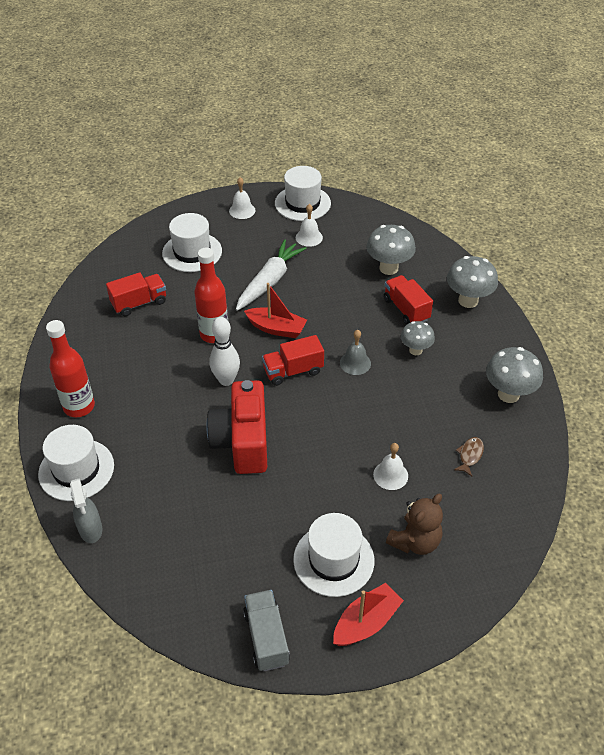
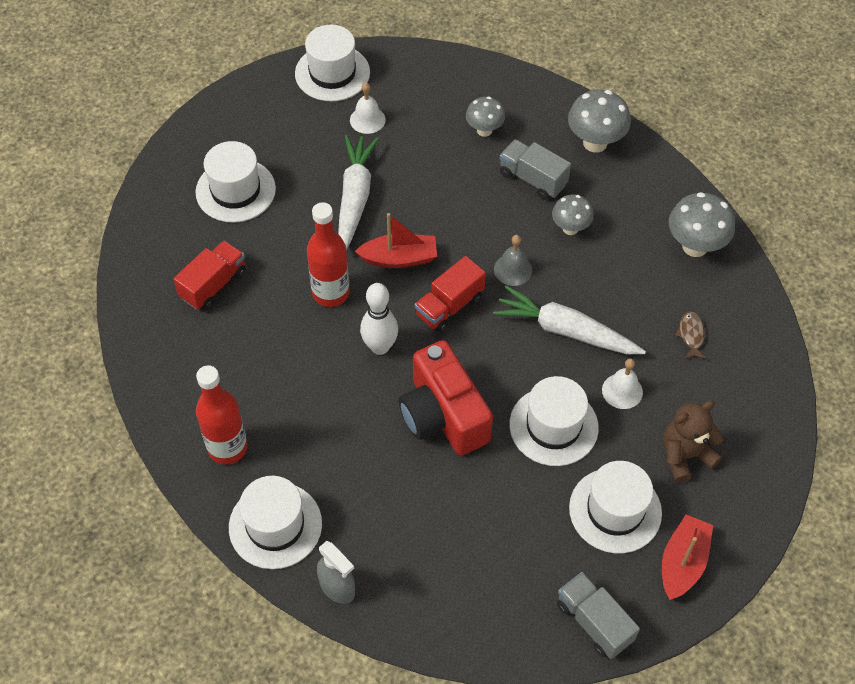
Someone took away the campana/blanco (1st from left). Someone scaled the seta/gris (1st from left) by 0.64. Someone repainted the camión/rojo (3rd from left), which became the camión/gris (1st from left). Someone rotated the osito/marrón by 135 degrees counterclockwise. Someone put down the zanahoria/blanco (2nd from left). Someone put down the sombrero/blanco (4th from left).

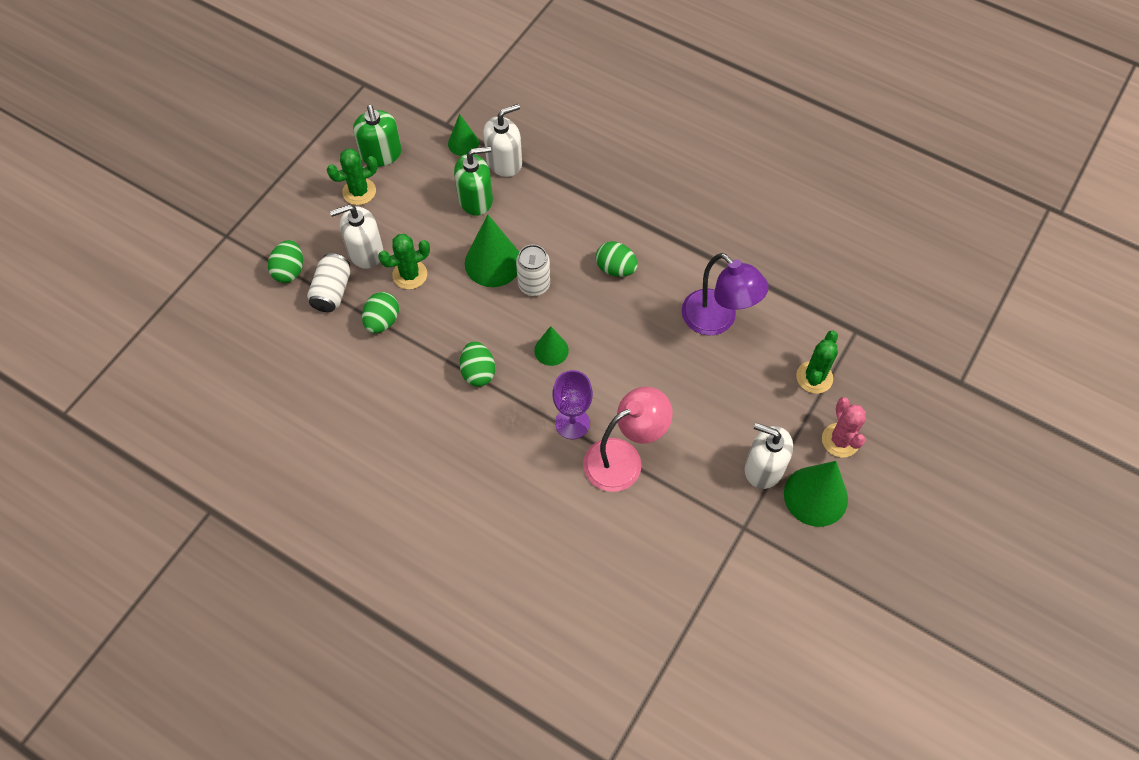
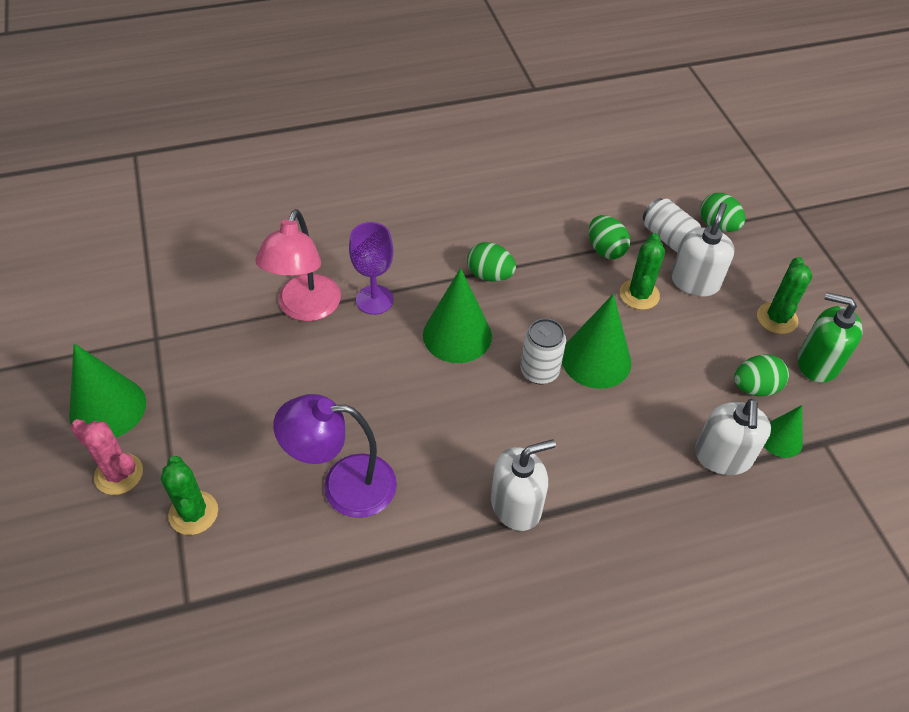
Someone took away the dispensador de jabón/verde (2nd from left). Someone carried the huevo/verde (4th from left). Someone scaled the cono/verde (3rd from left in the first image) by 1.74. Someone carried the dispensador de jabón/blanco (3rd from left in the first image).

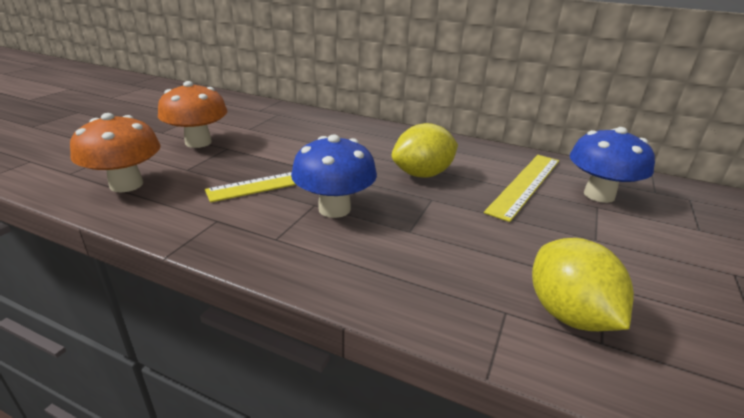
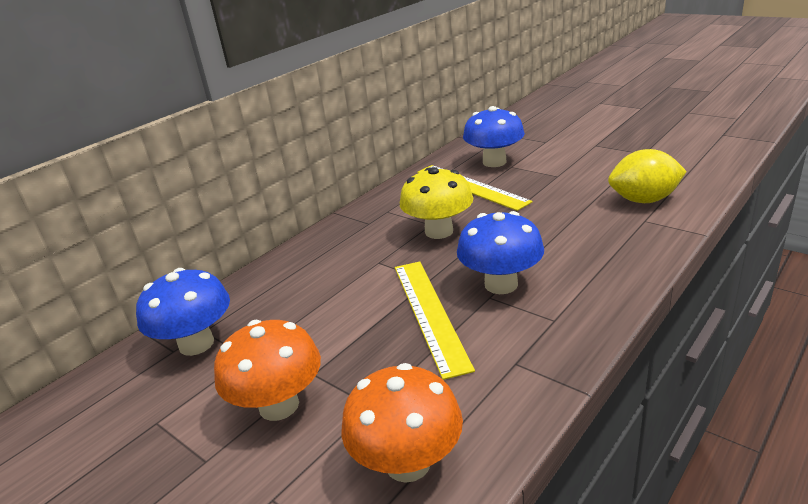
Someone swapped the limón/amarillo (1st from left) for the seta/amarillo. Someone put down the seta/azul (1st from left).

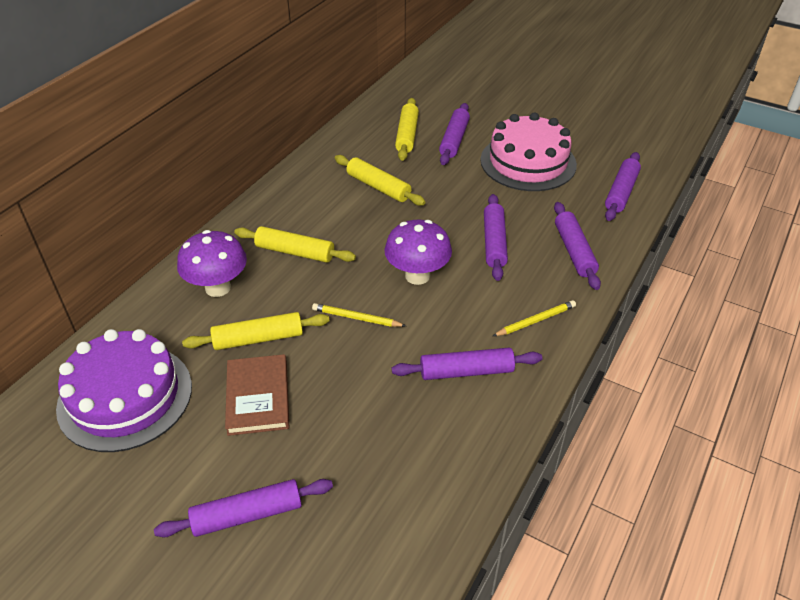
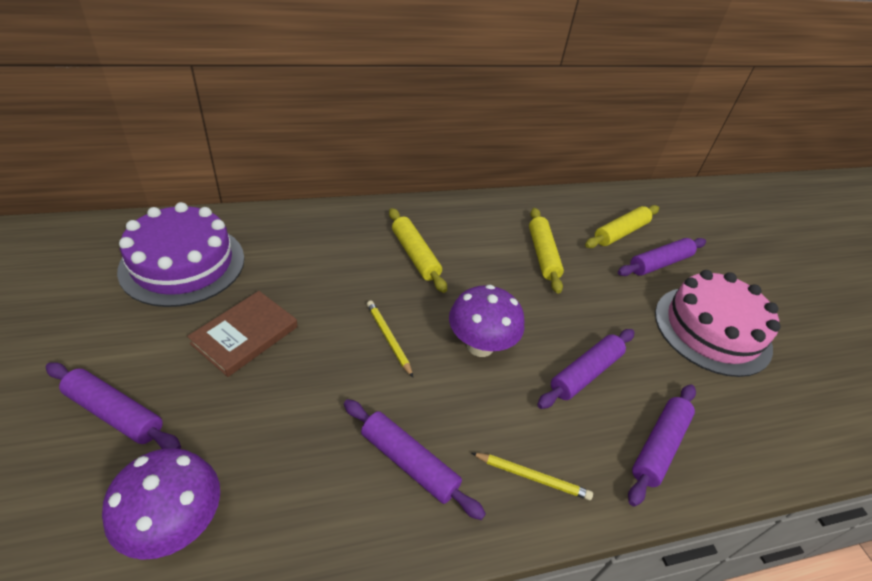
Someone took away the rodillo/morado (6th from left). Someone carried the seta/morado (1st from left). Someone took away the rodillo/amarillo (1st from left).

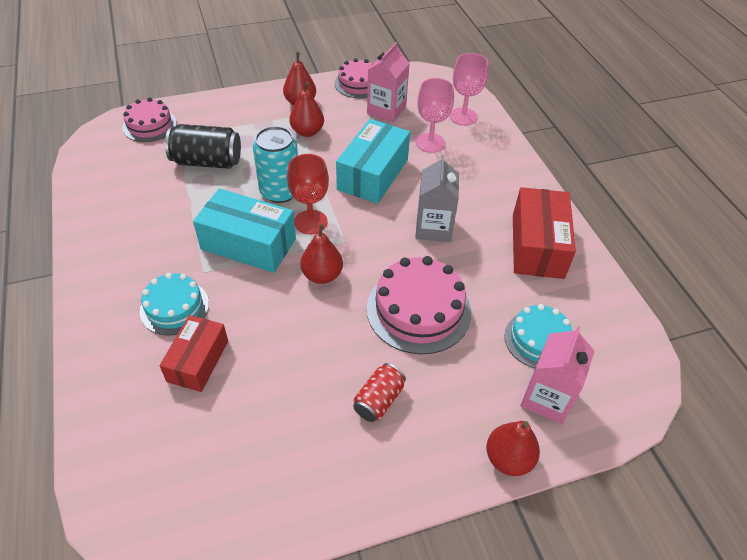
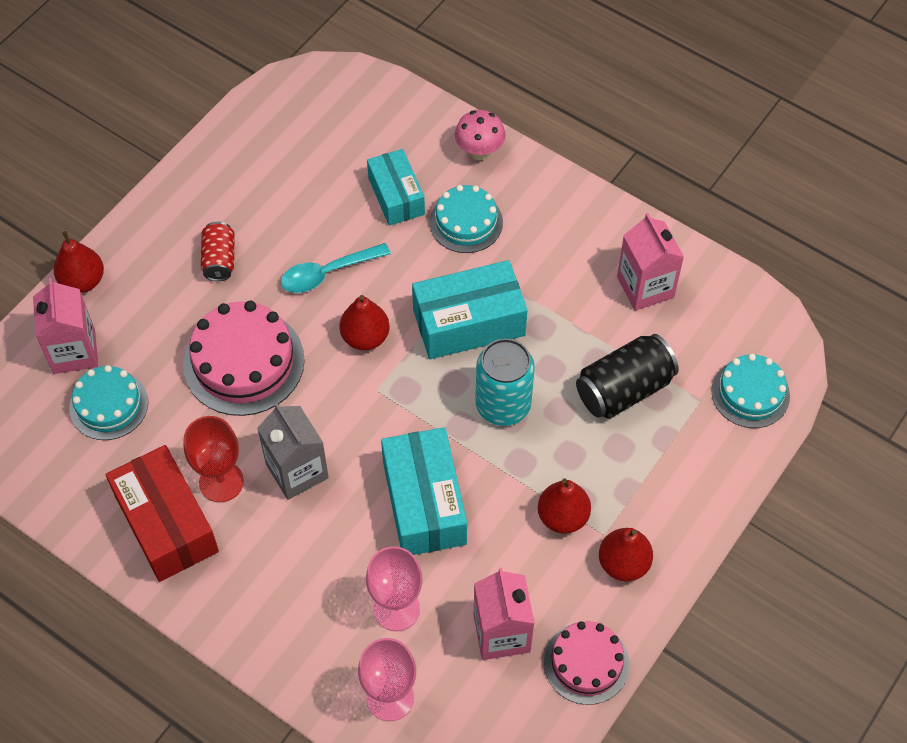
Someone repainted the tarta/rosa (1st from left), which became the tarta/turquesa (3rd from left). Someone carried the copa/rojo. Someone repainted the caja/rojo (1st from left), which became the caja/turquesa (1st from left). Someone put down the seta/rosa. Someone put down the cartón de leche/rosa (3rd from left). Someone put down the cuchara/turquesa.

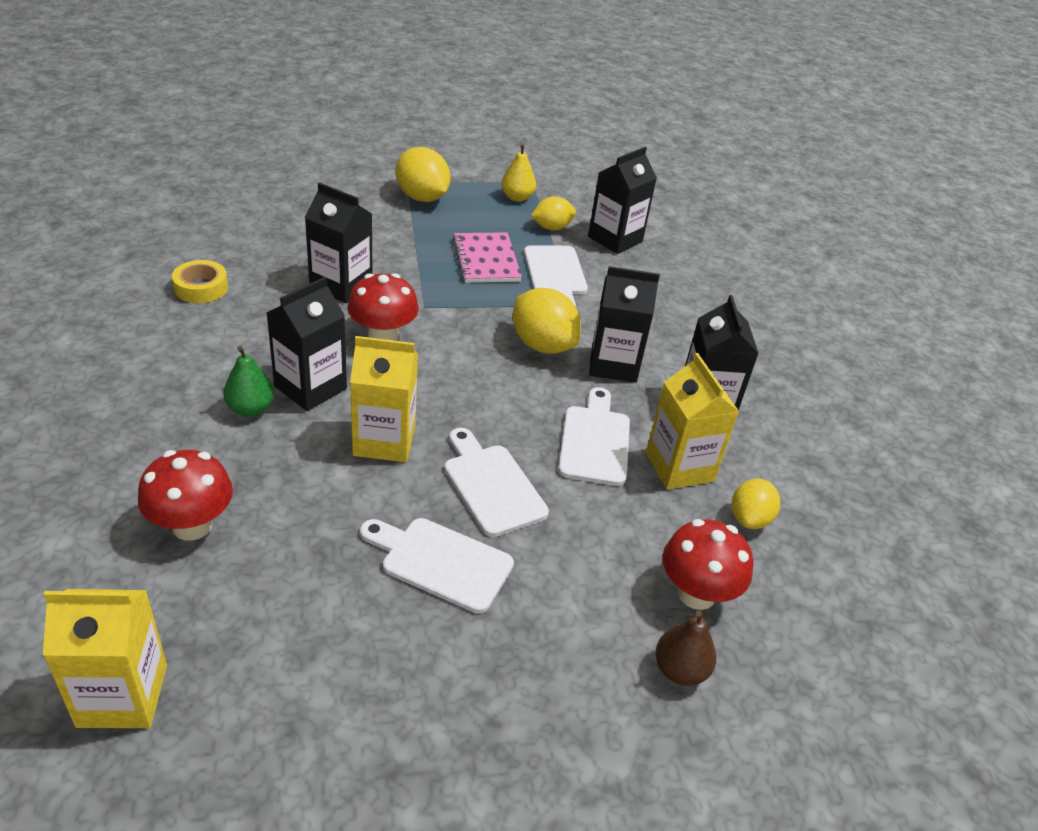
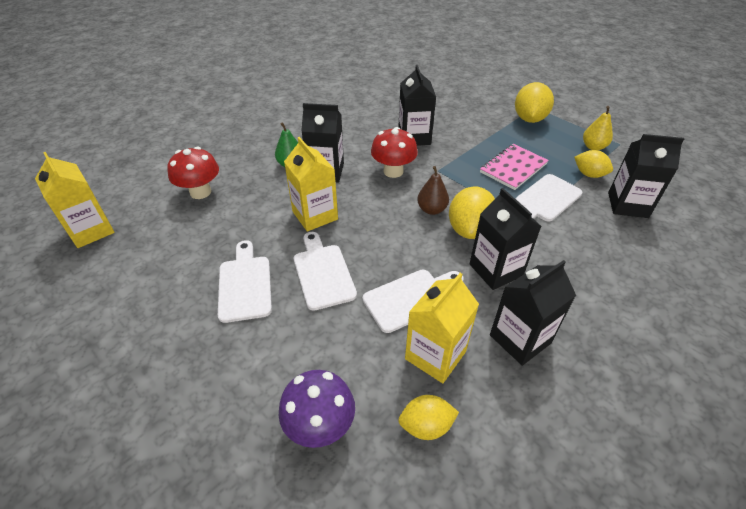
Someone took away the cinta adhesiva/amarillo. Someone rotated the tabla de cortar/blanco (2nd from left) by 45 degrees counterclockwise. Someone repainted the seta/rojo (3rd from left), which became the seta/morado. Someone carried the pera/marrón.

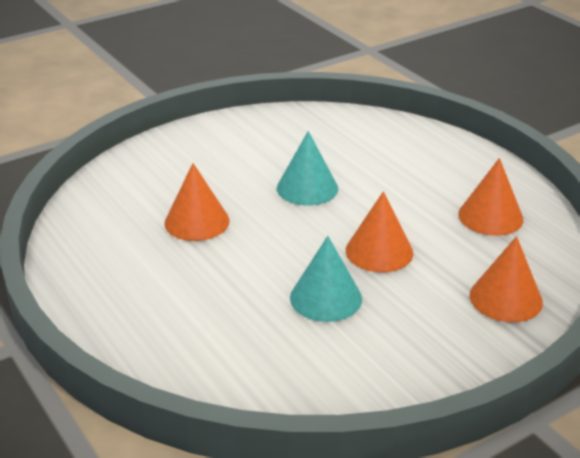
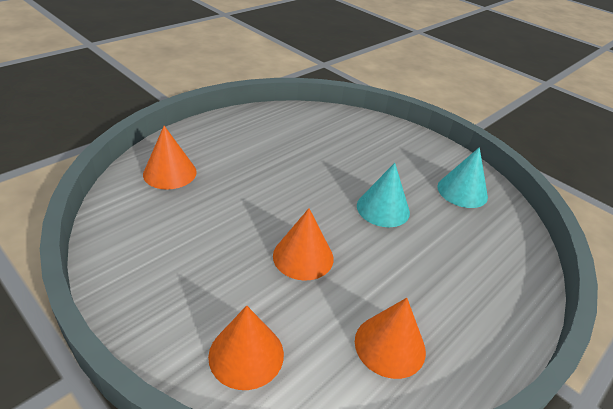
Someone carried the cono/naranja (1st from left). Someone carried the cono/turquesa (2nd from left).

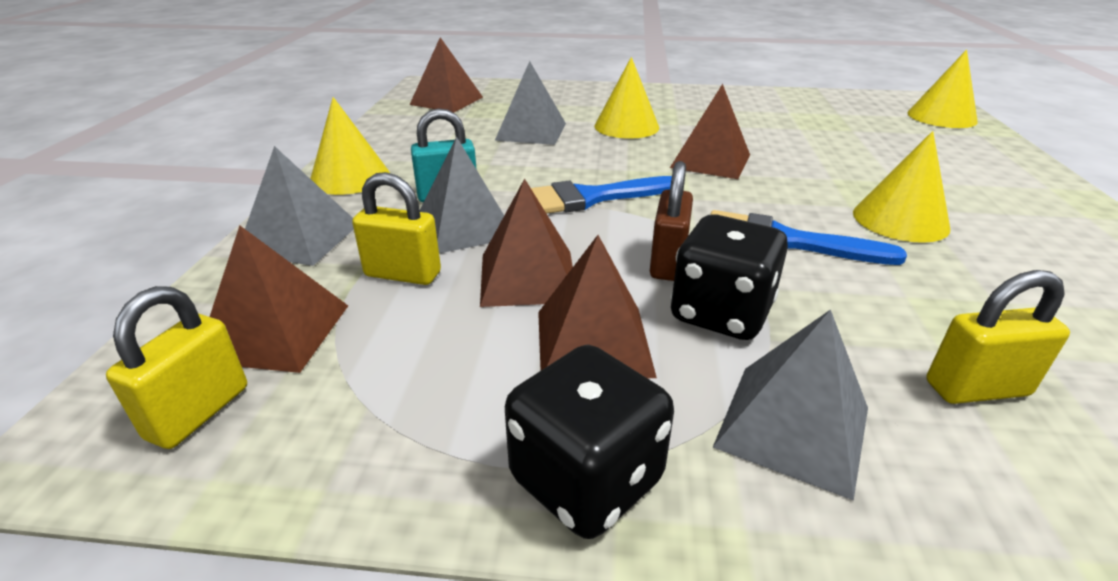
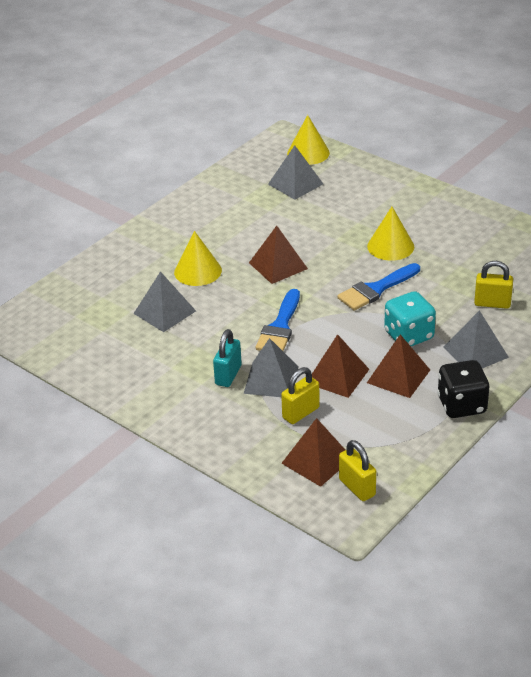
Someone took away the pirámide/marrón (2nd from left). Someone took away the cono/amarillo (1st from left). Someone carried the pirámide/gris (1st from left in the first image). Someone took away the candado/marrón. Someone repainted the dado/negro (2nd from left), which became the dado/turquesa. Someone rotated the candado/amarillo (3rd from left) by 75 degrees clockwise.

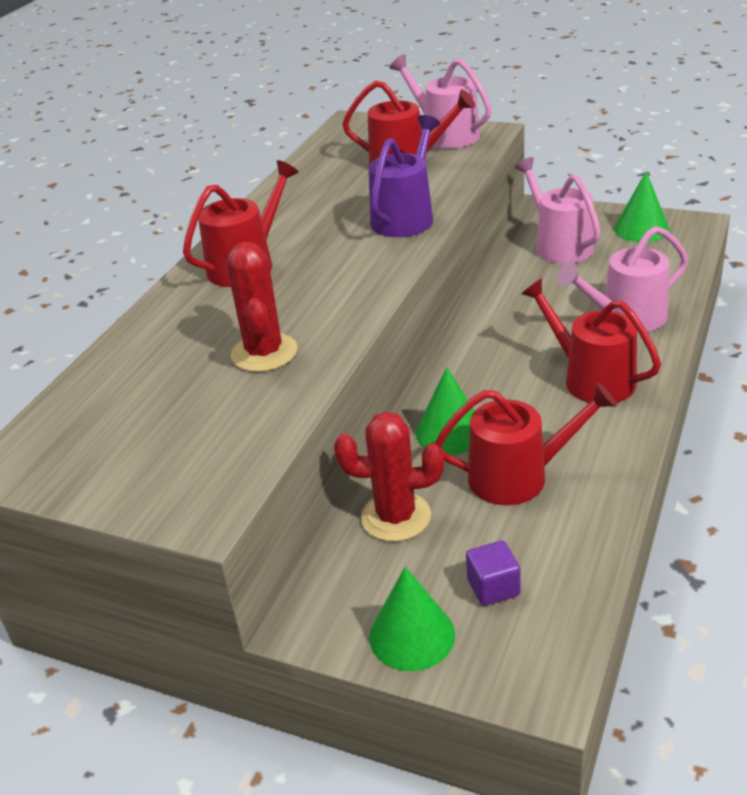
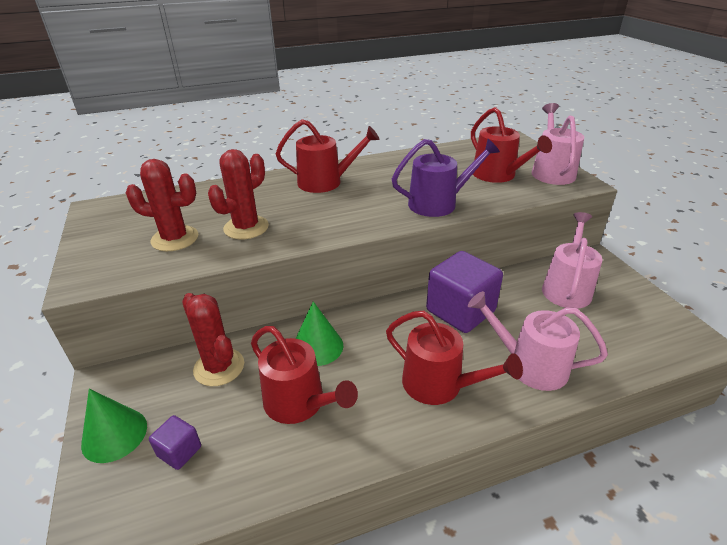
Someone took away the cono/verde (3rd from left). Someone rotated the regadera/rojo (4th from left in the first image) by 120 degrees clockwise. Someone put down the cactus/rojo (1st from left). Someone put down the cubo/morado (2nd from left).

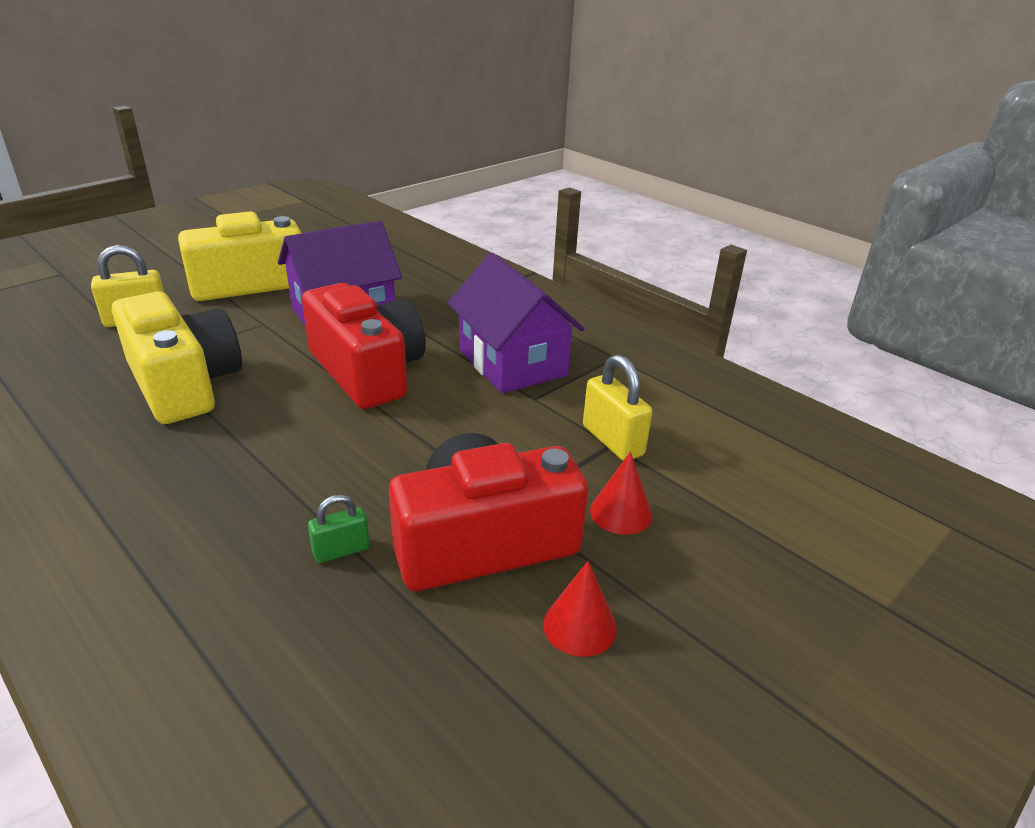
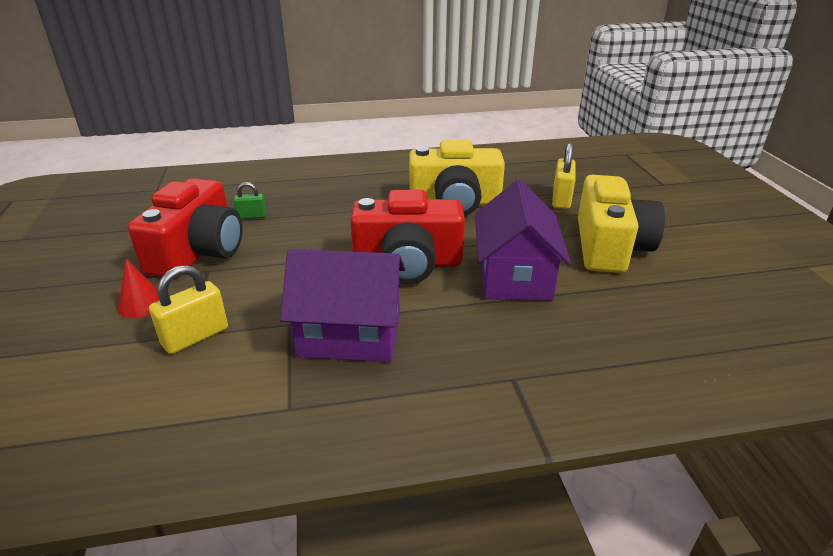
Someone rotated the candado/amarillo (2nd from left in the first image) by 45 degrees counterclockwise. Someone rotated the candado/verde by 75 degrees clockwise. Someone took away the cono/rojo (1st from left).

